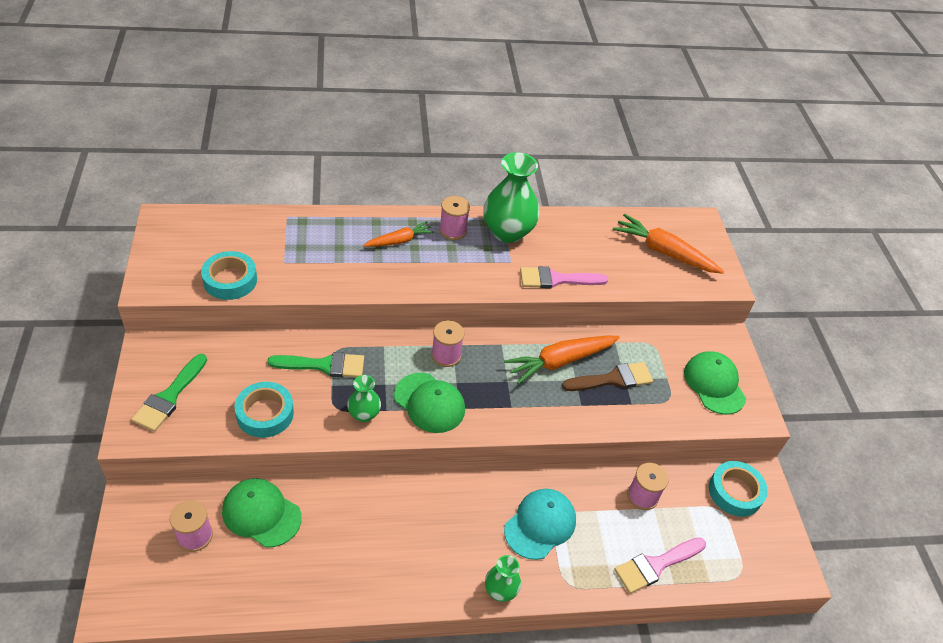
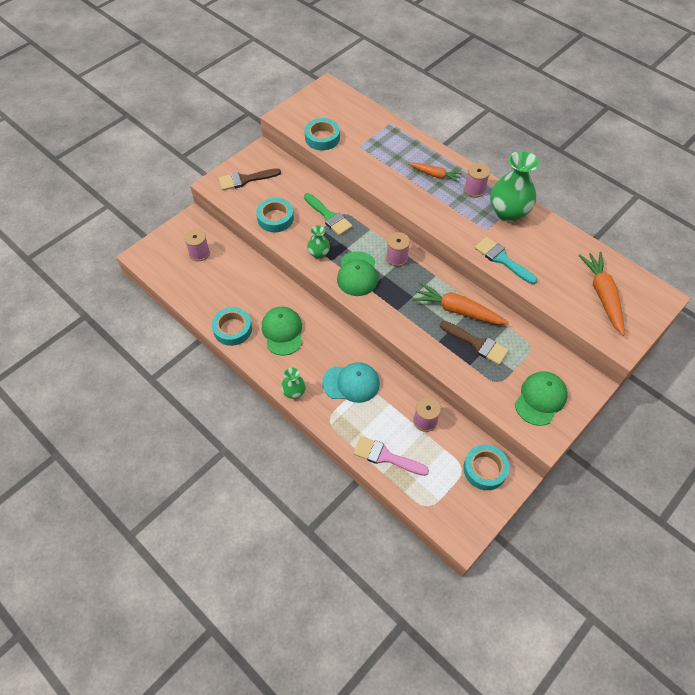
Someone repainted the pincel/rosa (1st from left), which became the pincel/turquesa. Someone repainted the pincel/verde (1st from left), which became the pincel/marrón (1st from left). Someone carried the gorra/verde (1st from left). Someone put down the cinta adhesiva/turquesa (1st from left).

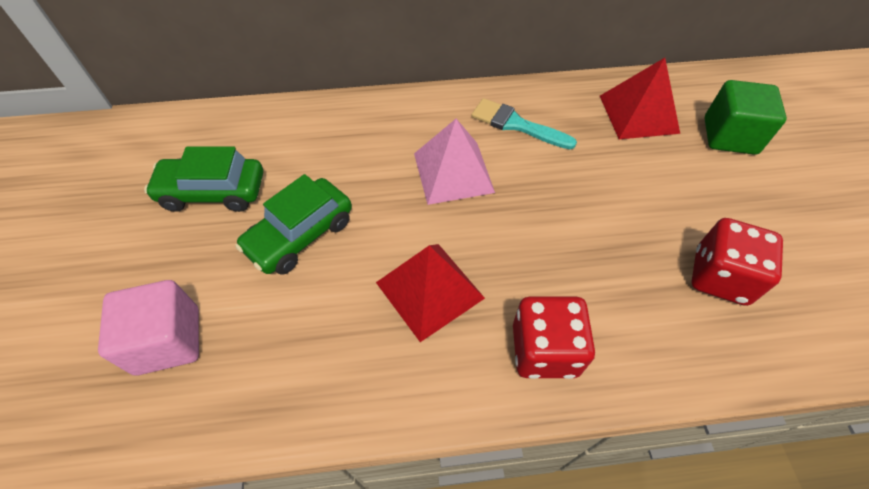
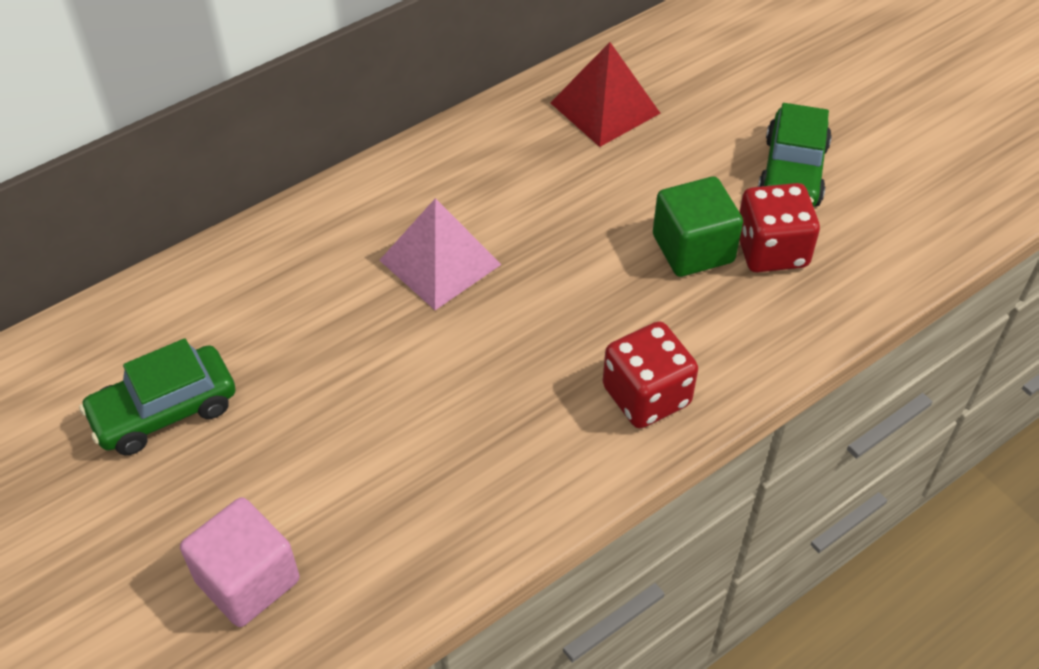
Someone carried the cubo/verde. Someone took away the pincel/turquesa. Someone carried the coche/verde (2nd from left). Someone took away the pirámide/rojo (1st from left).

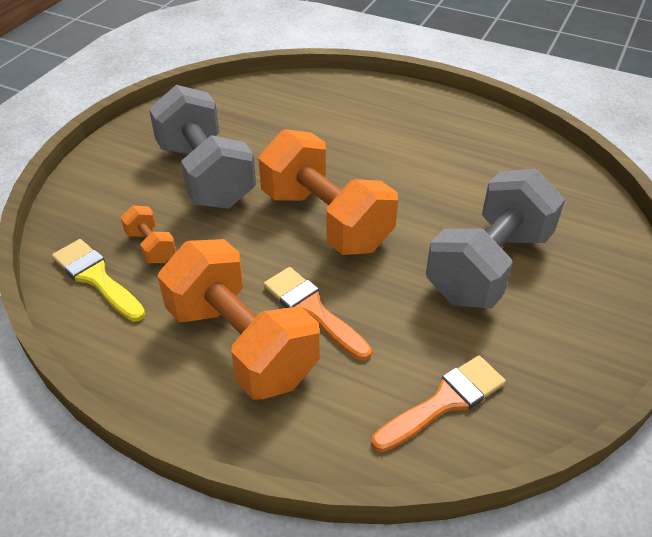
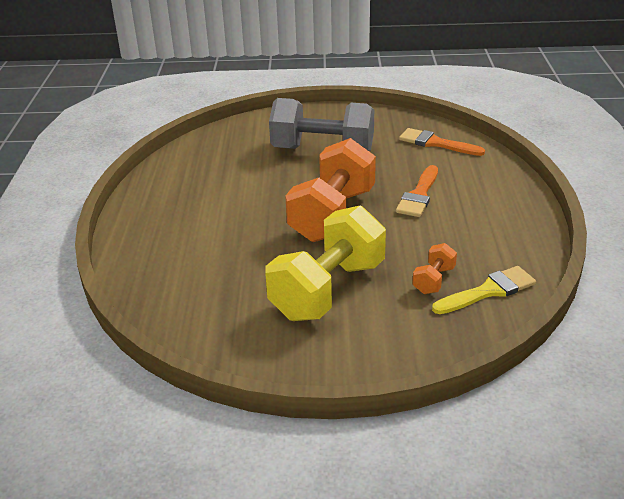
Someone repainted the mancuerna/gris (1st from left), which became the mancuerna/amarillo. Someone rotated the pincel/amarillo by 135 degrees counterclockwise. Someone took away the mancuerna/naranja (2nd from left).

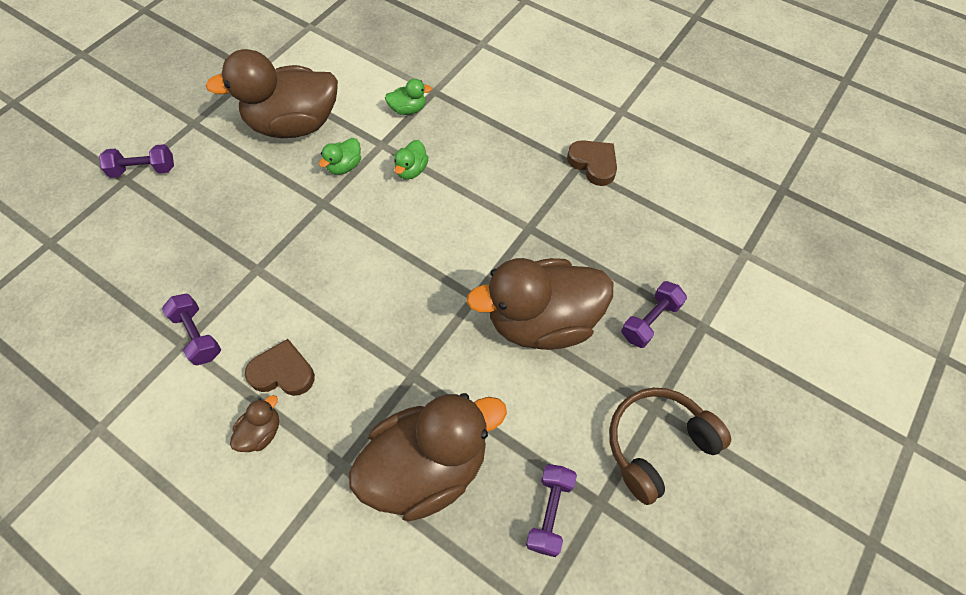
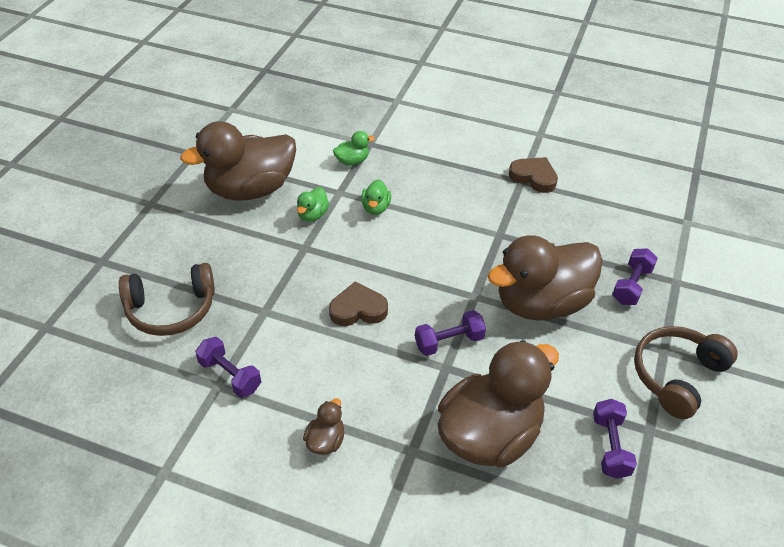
Someone carried the mancuerna/morado (1st from left in the first image). Someone carried the corazón/marrón (1st from left). Someone put down the auriculares/marrón (1st from left).

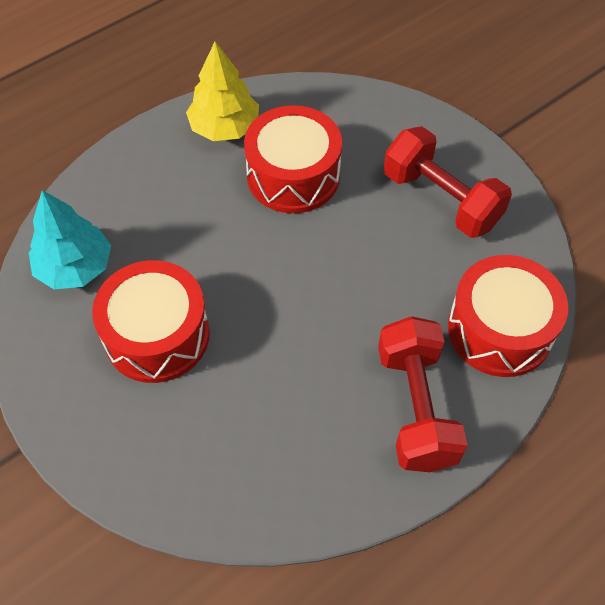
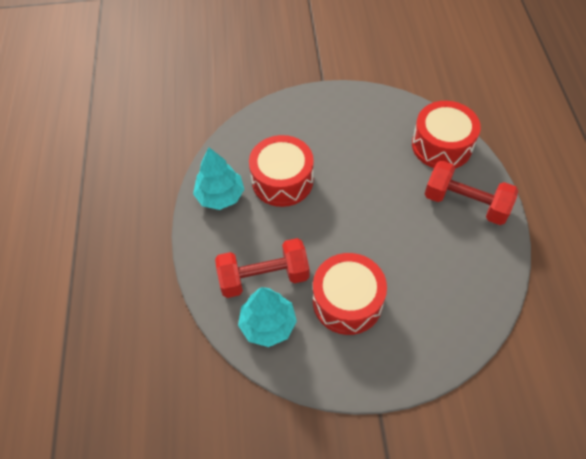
Someone repainted the árbol/amarillo, which became the árbol/turquesa (1st from left). Someone carried the mancuerna/rojo (2nd from left in the first image).

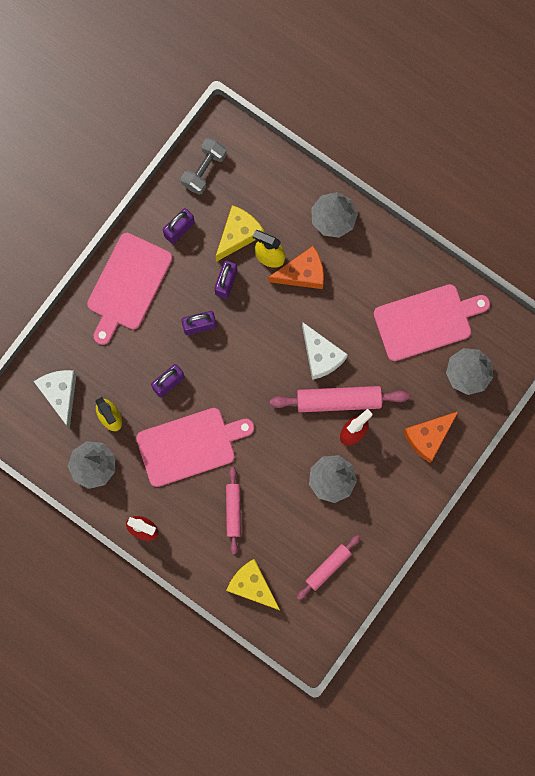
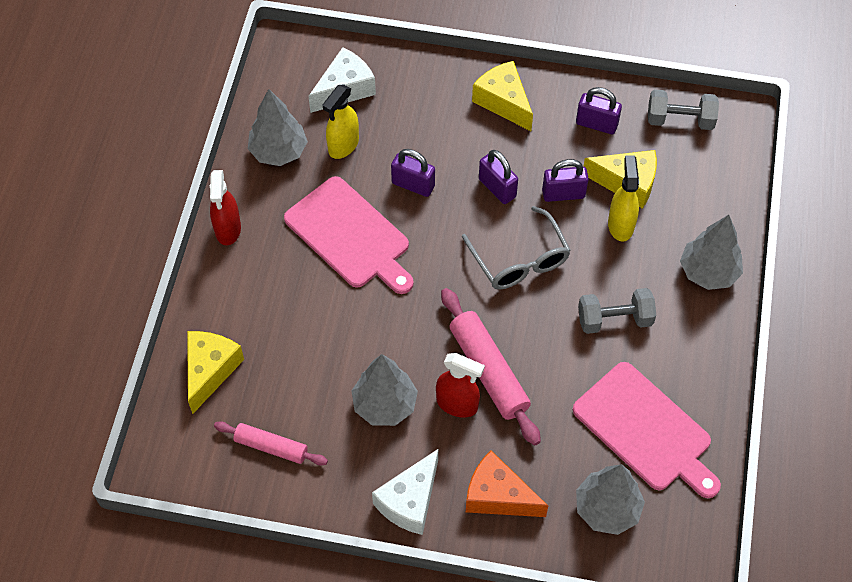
Someone swapped the tabla de cortar/rosa (1st from left) for the queso/amarillo (2nd from left). Someone took away the queso/naranja (1st from left). Someone carried the queso/blanco (2nd from left). Someone took away the rodillo/rosa (1st from left). Someone put down the gafas/gris. Someone put down the mancuerna/gris (1st from left).

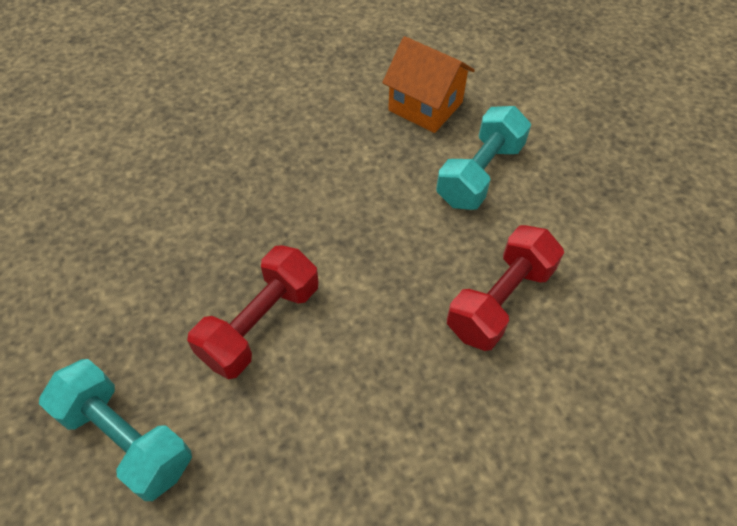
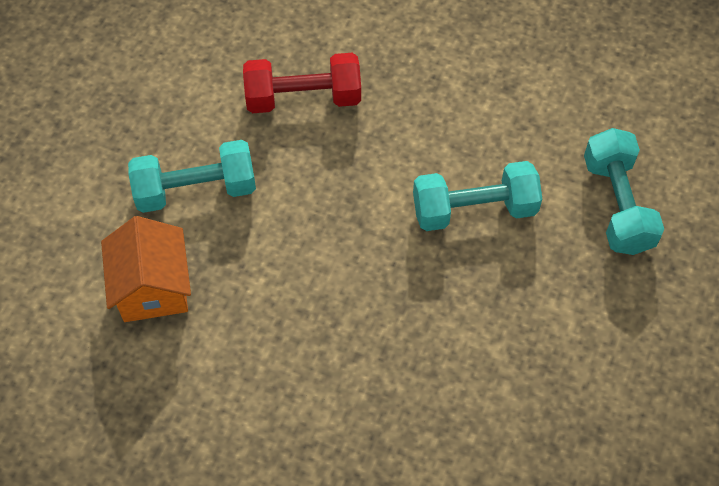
Someone repainted the mancuerna/rojo (1st from left), which became the mancuerna/turquesa (2nd from left).

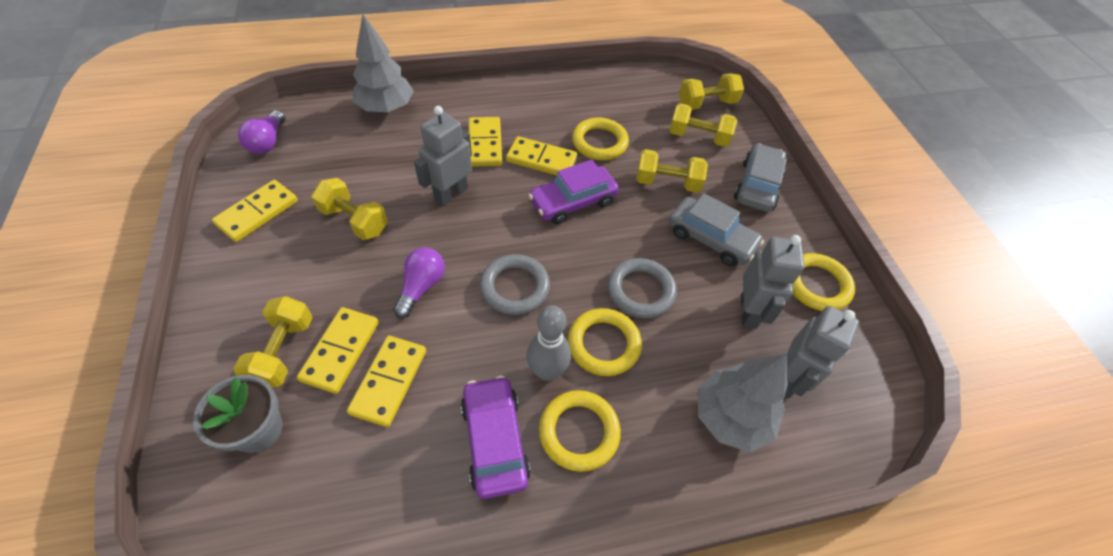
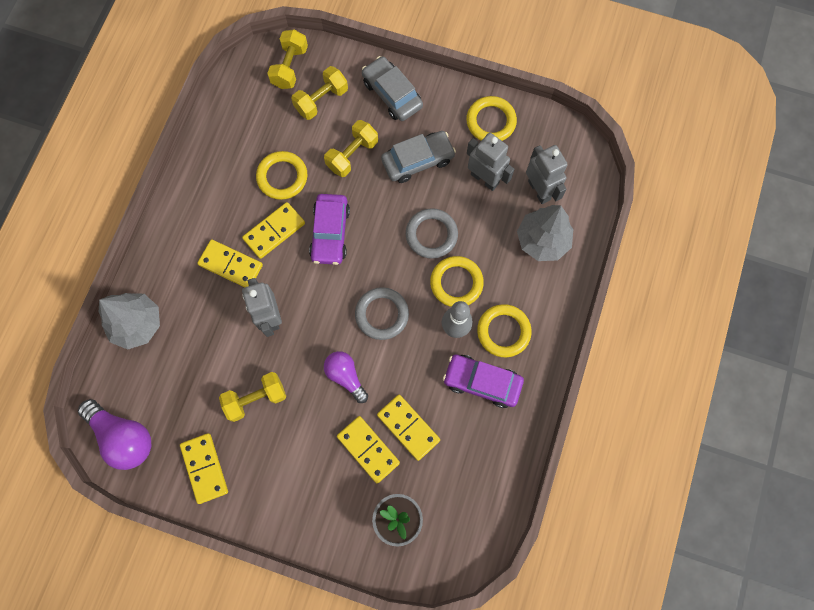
Someone scaled the bombilla/morado (1st from left) by 1.54. Someone took away the mancuerna/amarillo (1st from left).

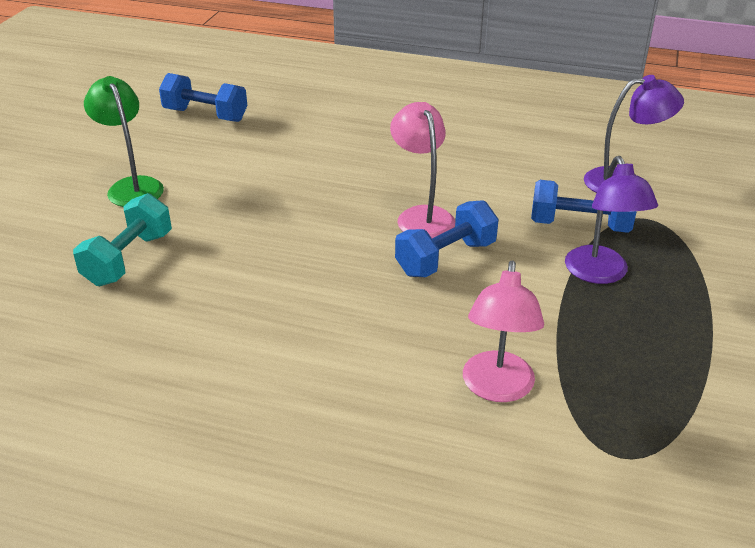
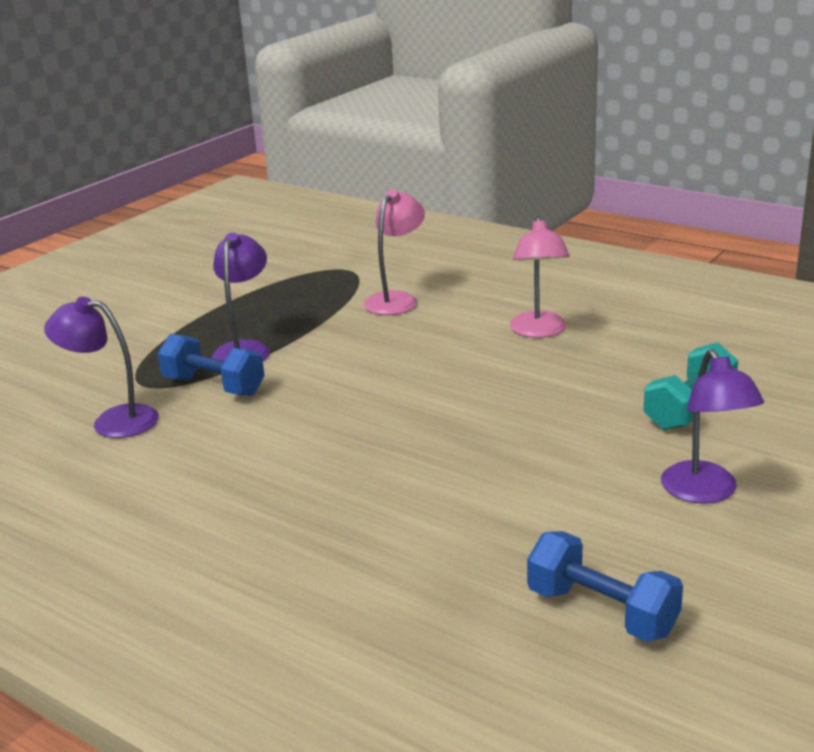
Someone repainted the lámpara/verde, which became the lámpara/morado (3rd from left). Someone carried the lámpara/rosa (1st from left in the first image). Someone took away the mancuerna/azul (2nd from left).

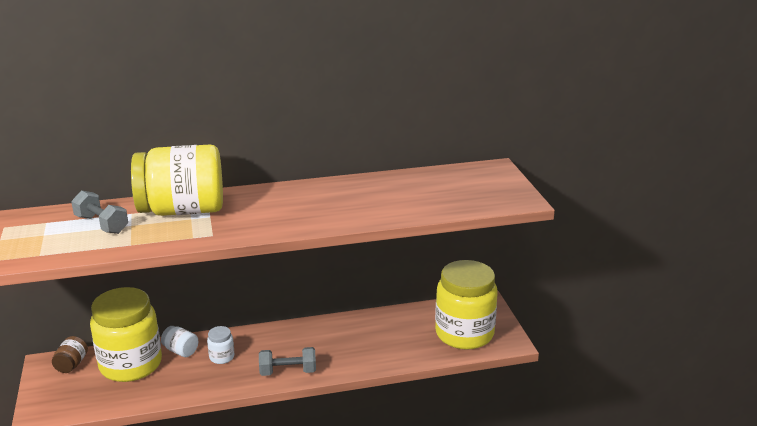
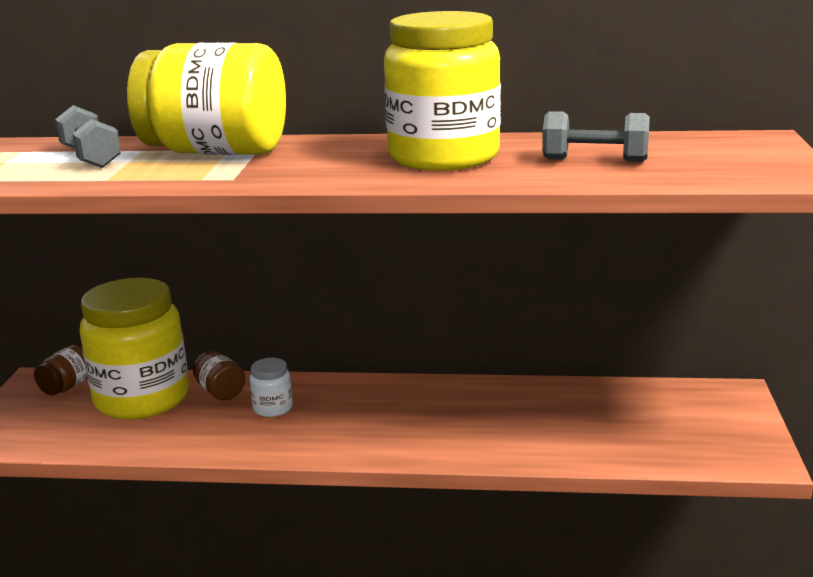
Someone carried the tarro/amarillo (3rd from left). Someone repainted the tarro/blanco (1st from left), which became the tarro/marrón (2nd from left). Someone carried the mancuerna/gris (2nd from left).

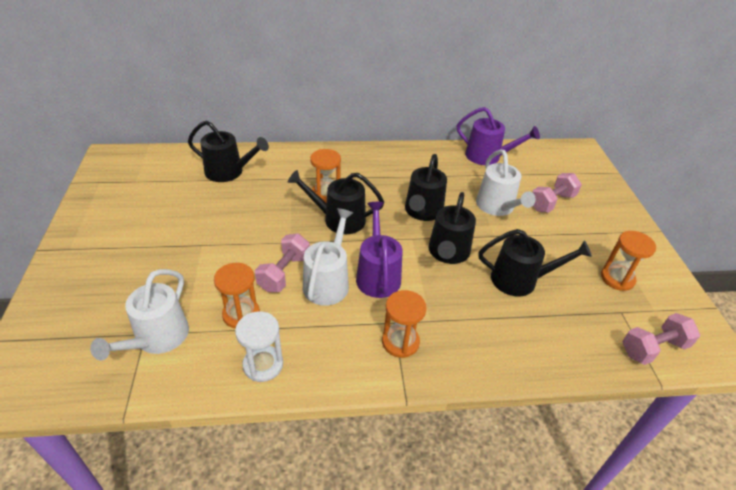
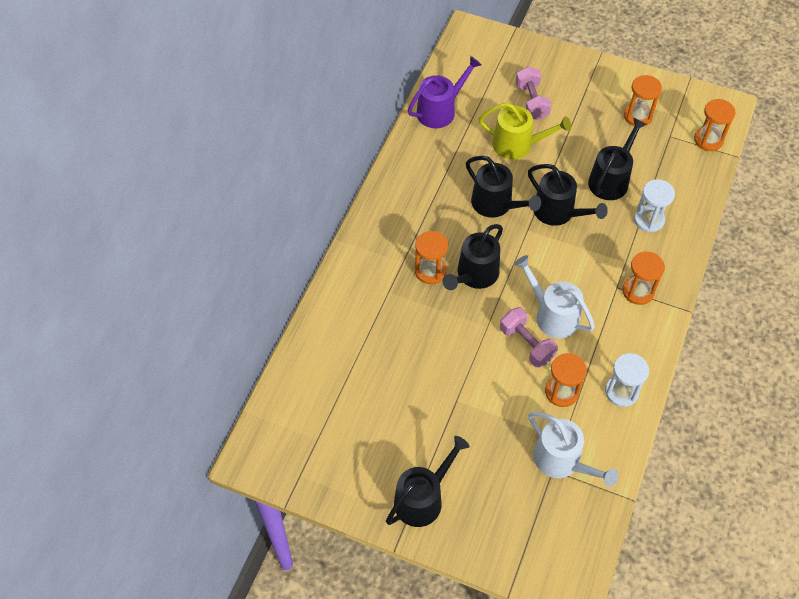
Someone carried the regadera/negro (1st from left). Someone repainted the regadera/blanco (3rd from left), which became the regadera/amarillo. Someone took away the regadera/morado (1st from left). Someone swapped the mancuerna/rosa (3rd from left) for the reloj de arena/naranja (5th from left). Someone put down the reloj de arena/blanco (2nd from left).

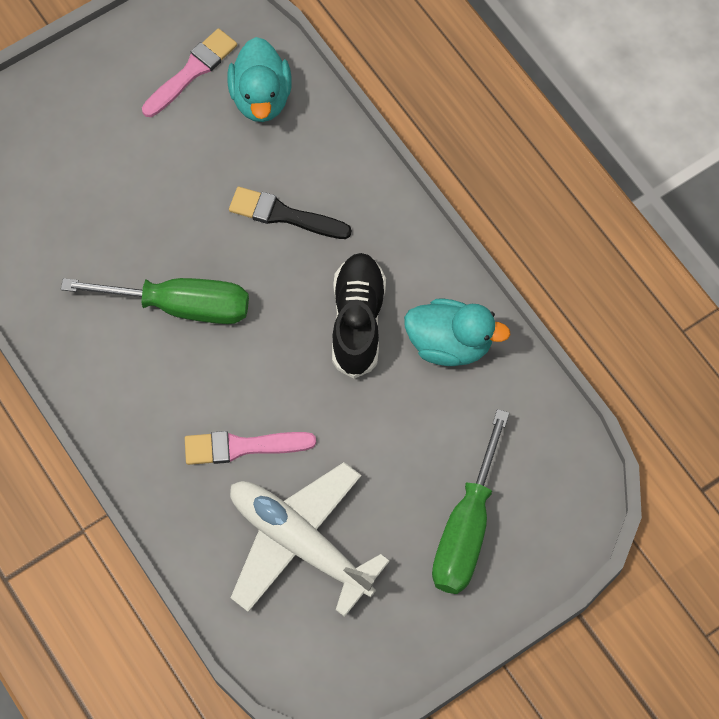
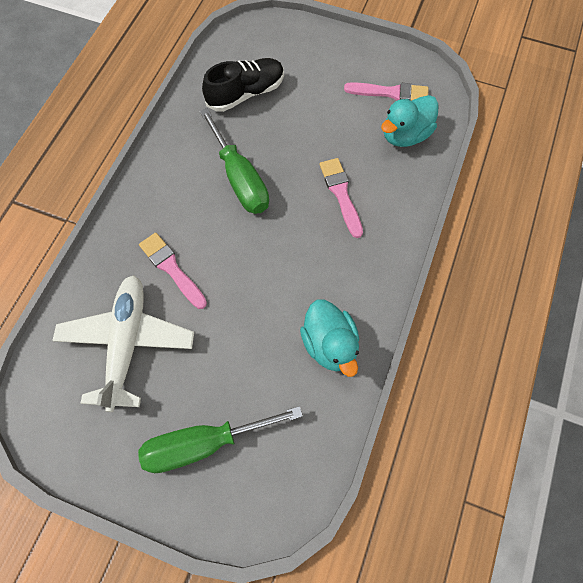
Someone repainted the pincel/negro, which became the pincel/rosa (2nd from left). Someone carried the zapato/negro.

